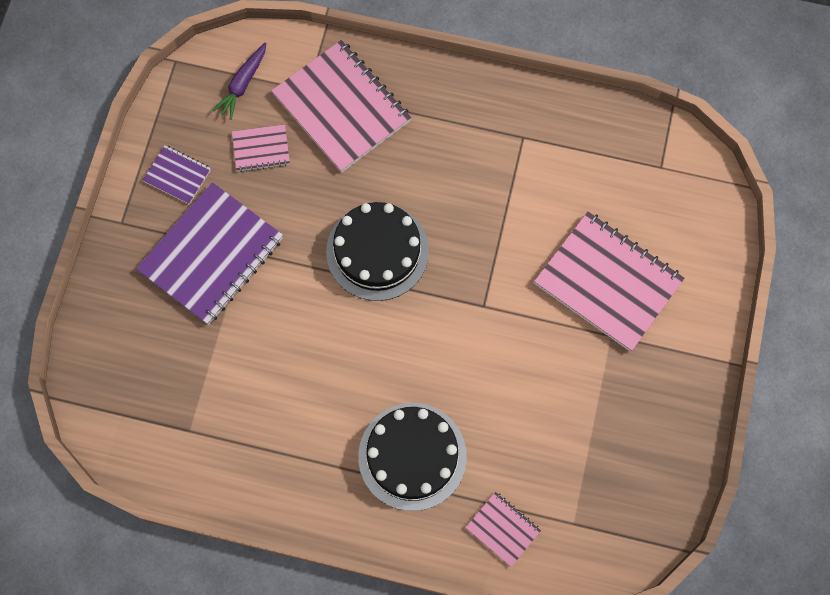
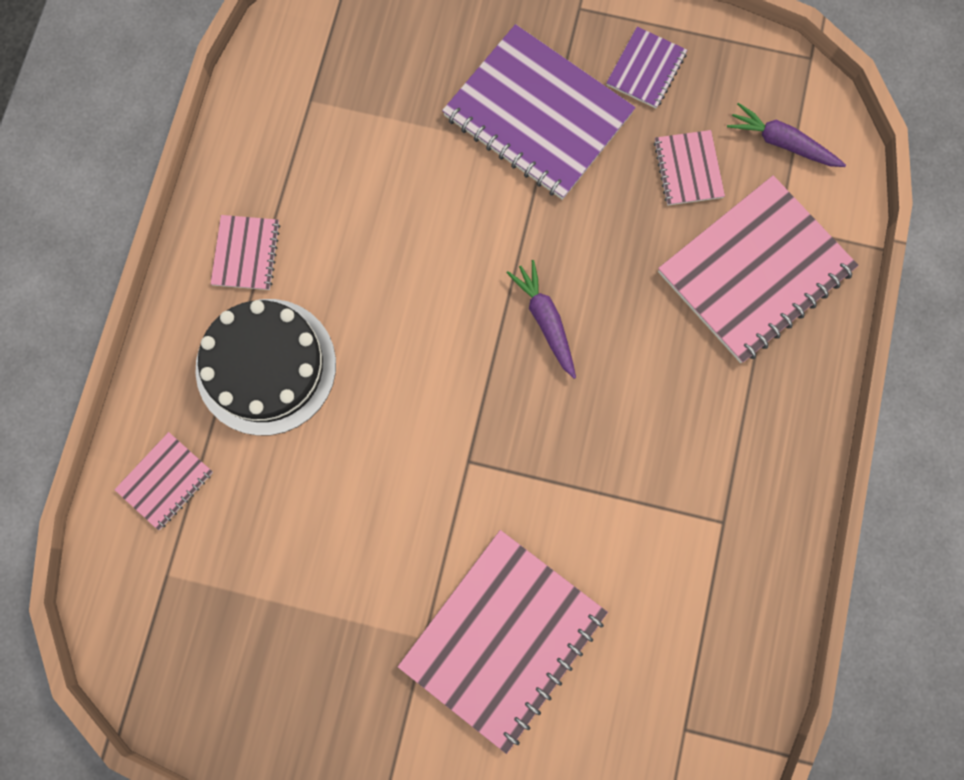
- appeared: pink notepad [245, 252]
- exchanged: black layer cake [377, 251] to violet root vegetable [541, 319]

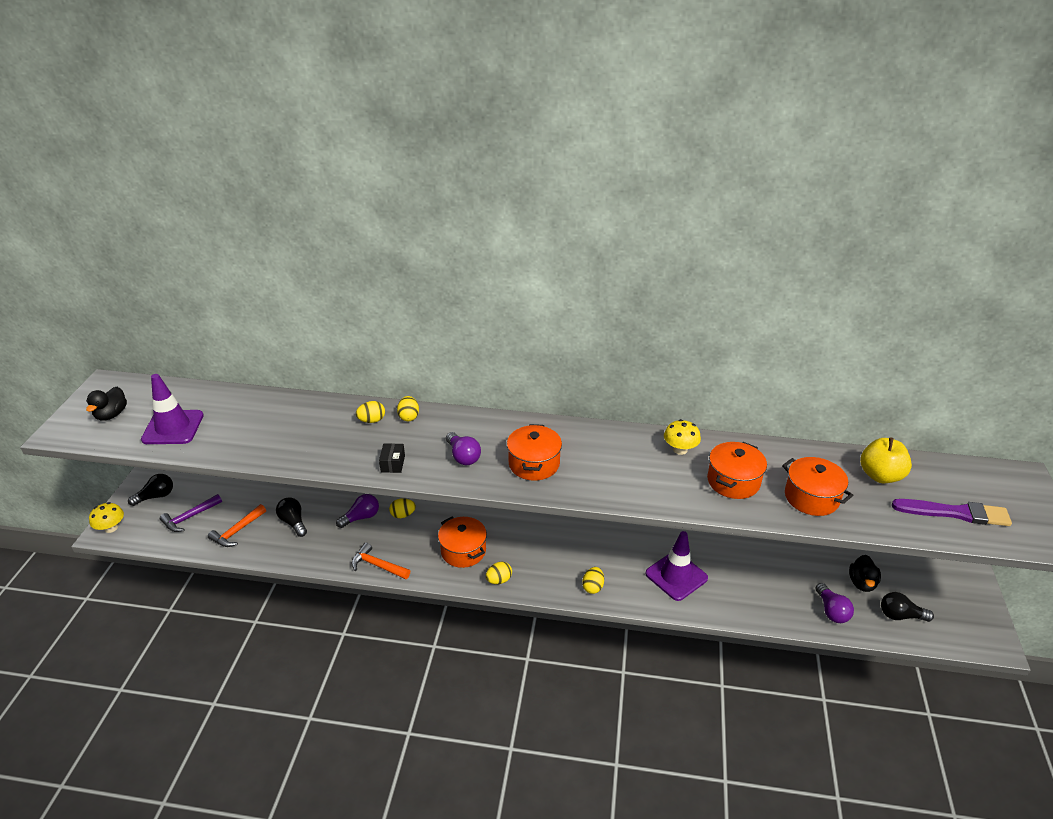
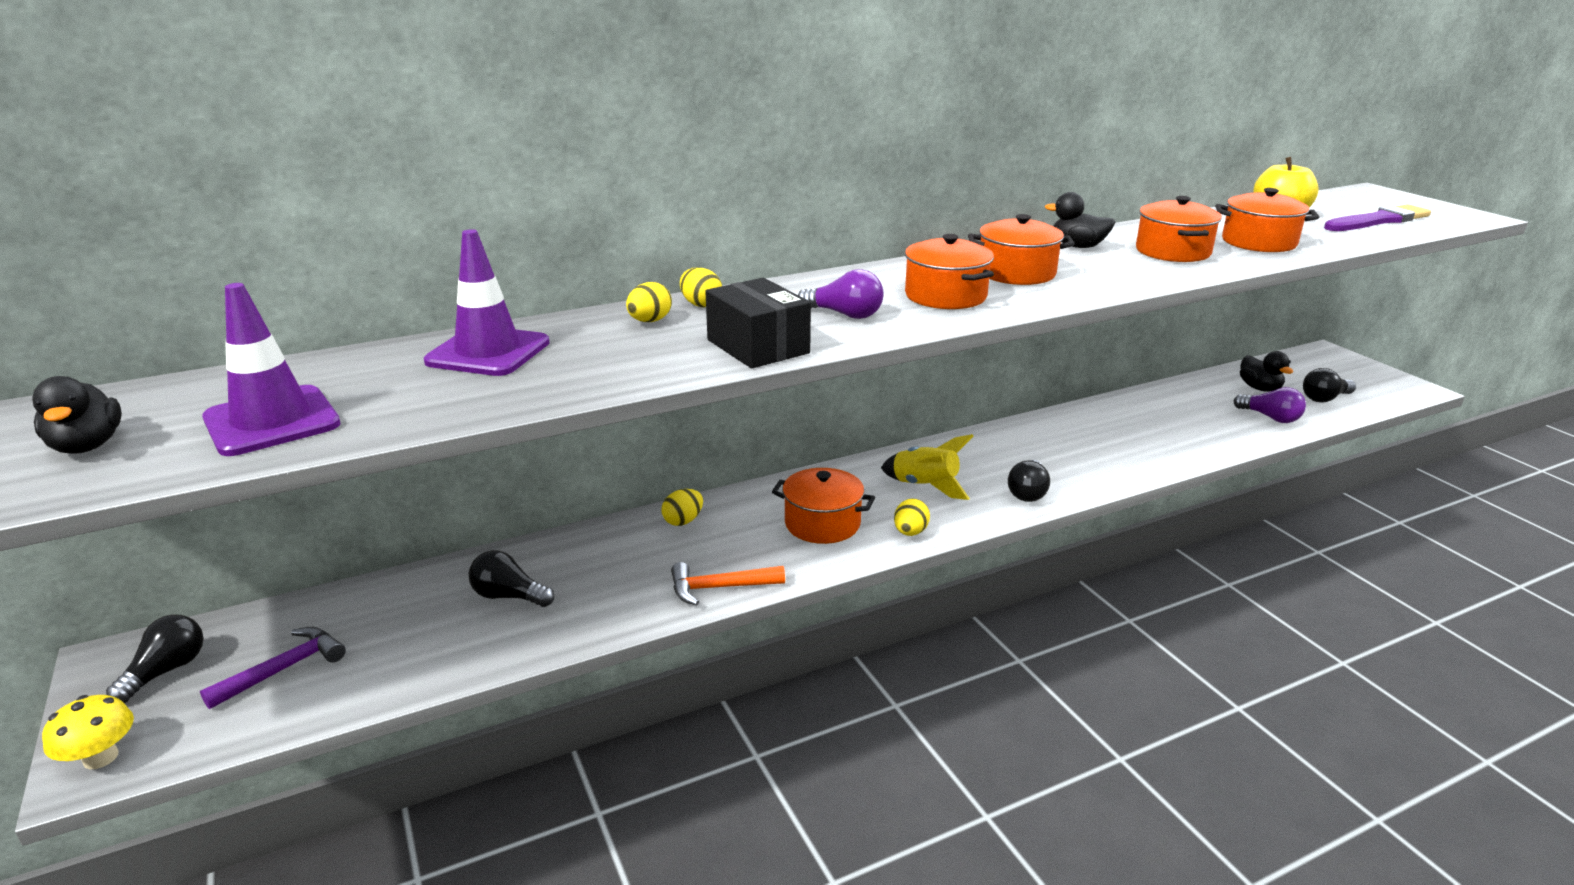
- spun: violet carpenter's hammer [191, 513] = [273, 668] 150 degrees counterclockwise
- relocated: violet safety cone [676, 566] to [487, 302]
- size: black box [392, 458] = [758, 323] x1.86
- appeared: golden rocket [927, 467]
- appeared: orange pot [1021, 249]
- exchanged: golden toy egg [593, 580] to black bulb [1029, 481]
- exchanged: golden toadstool [682, 437] to black toy duck [1080, 220]
- missing: orange carpenter's hammer [237, 525]
- missing: violet bulb [357, 511]

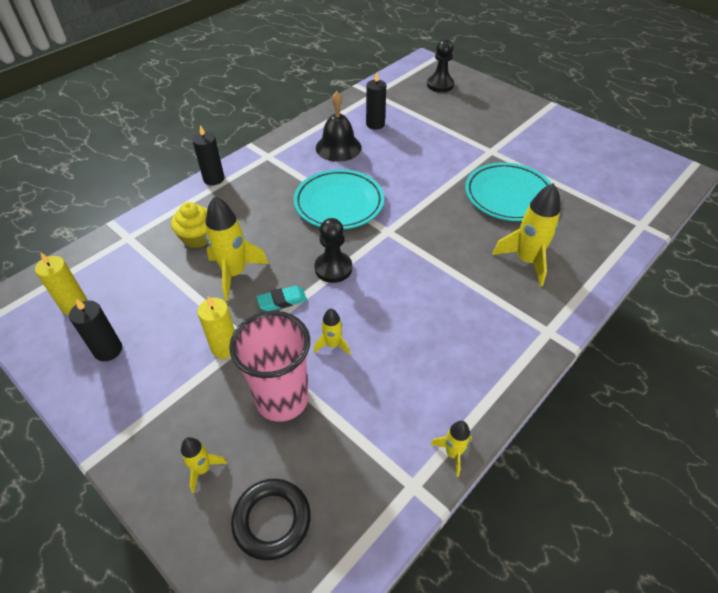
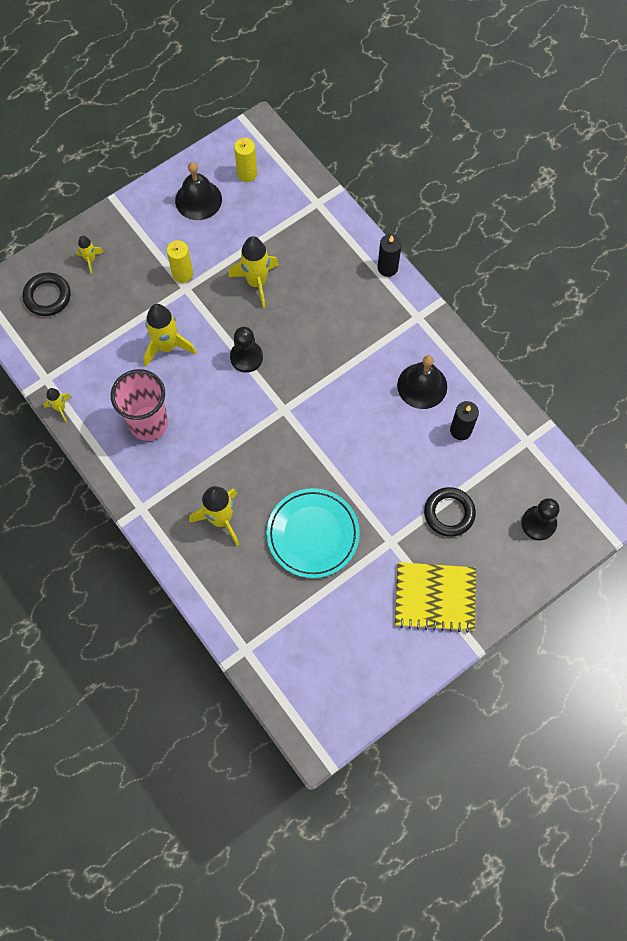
- relocated: pink beaker [269, 366] to [139, 405]
- size: golden rocket [332, 331] = [170, 335] x1.88
- exchanged: black pillar candle [95, 330] to black hand bell [198, 191]
- appeared: golden notepad [435, 597]
- appeared: black hoop [450, 512]
- missing: golden fairy cake [189, 225]
- missing: aqua eraser [281, 298]
- missing: aqua flat dish [339, 199]

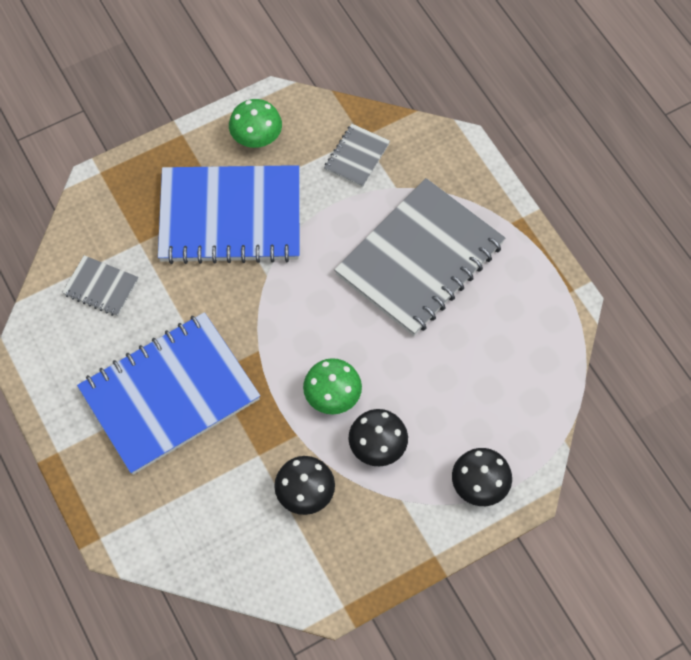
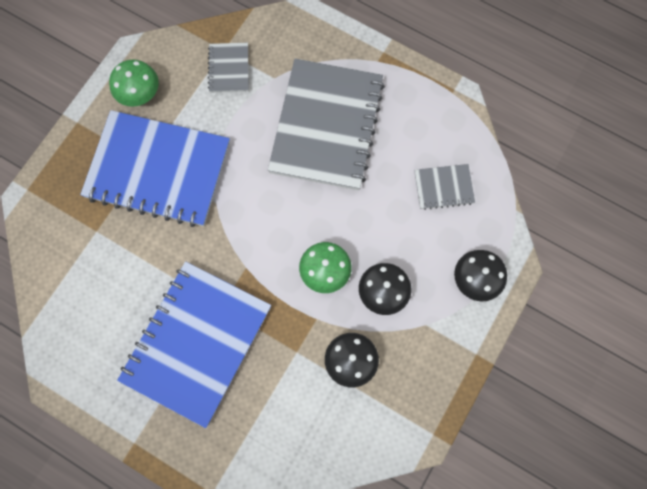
- spun: royal blue notepad [229, 214] = [155, 168] 45 degrees clockwise
- relocated: grey notepad [100, 285] to [444, 187]

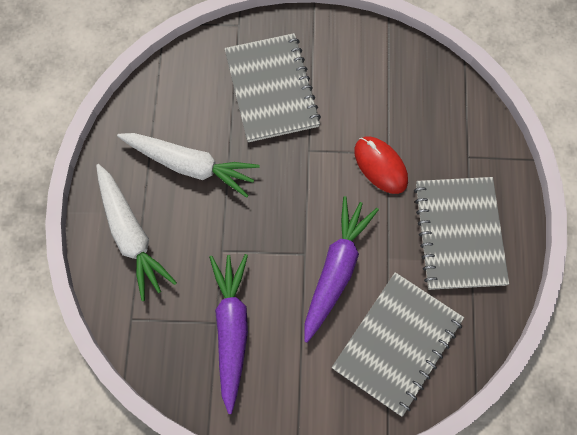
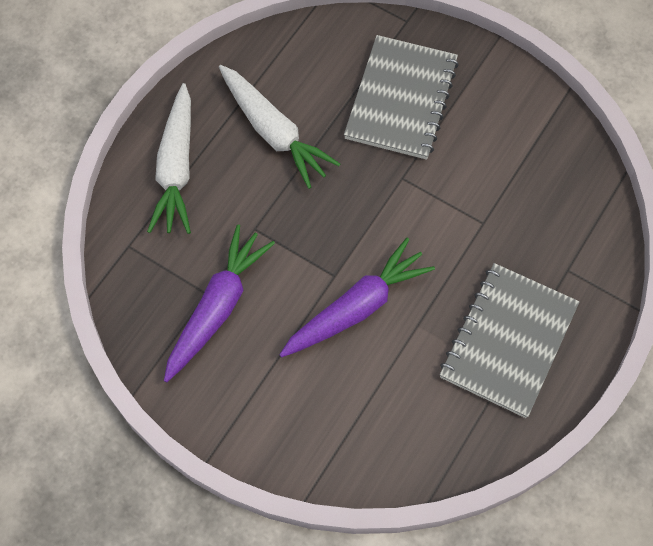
- missing: grey notepad [398, 344]
- missing: scarlet computer mouse [381, 165]

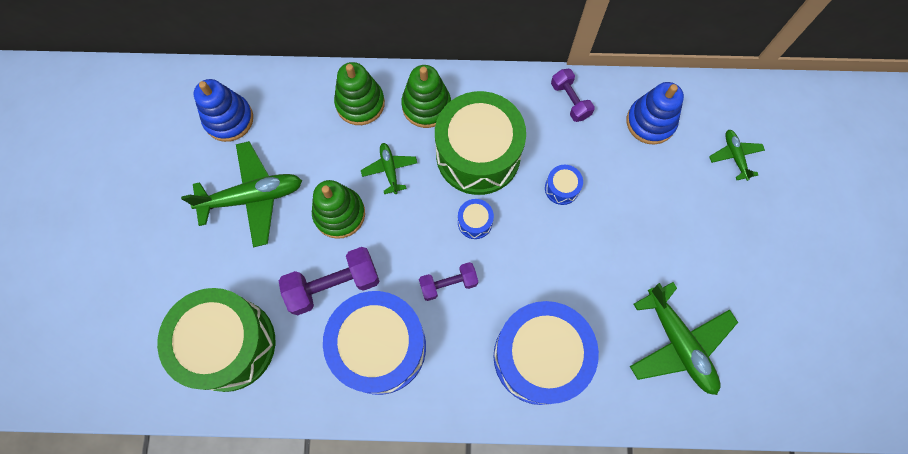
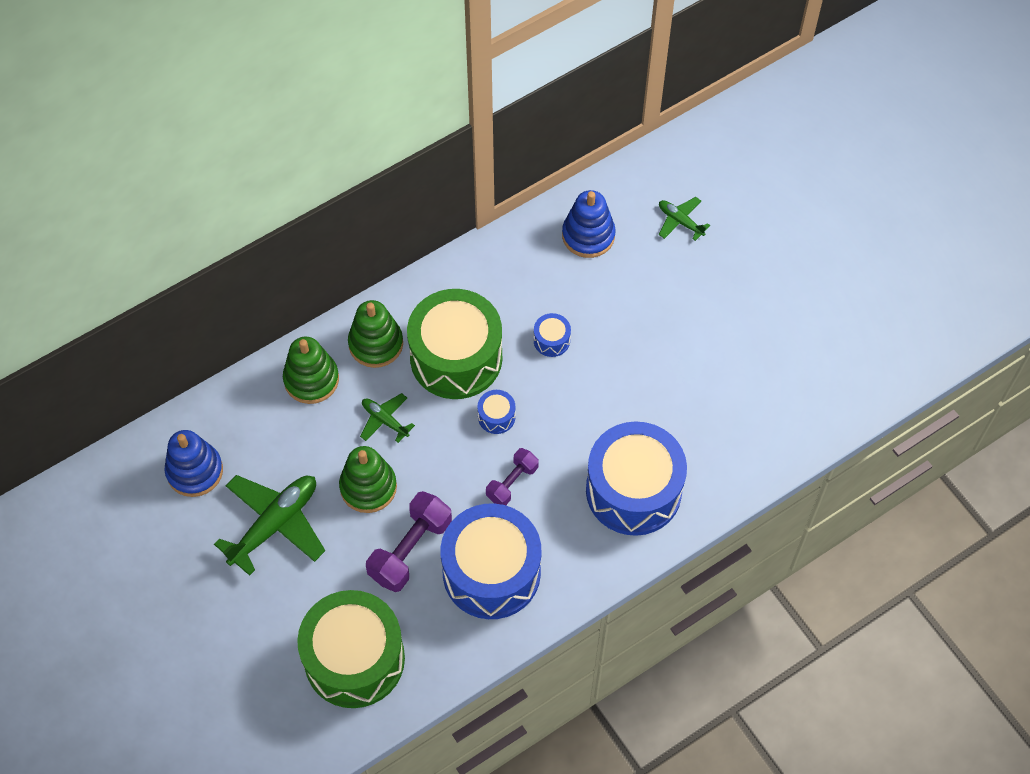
- missing: violet hand weight [573, 95]
- missing: emerald plane [684, 338]

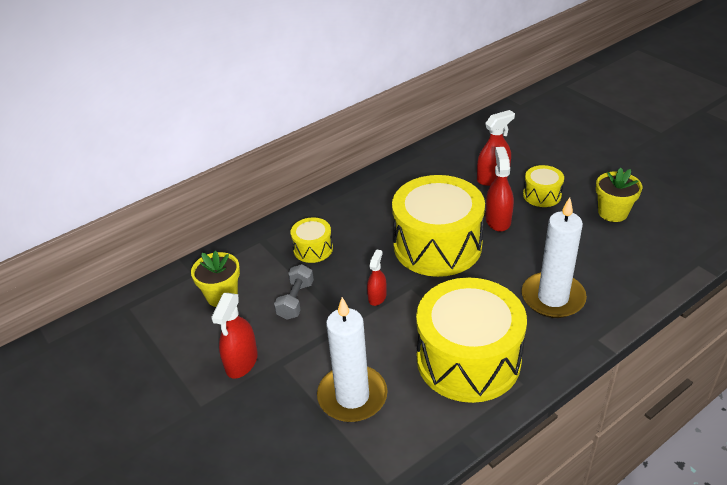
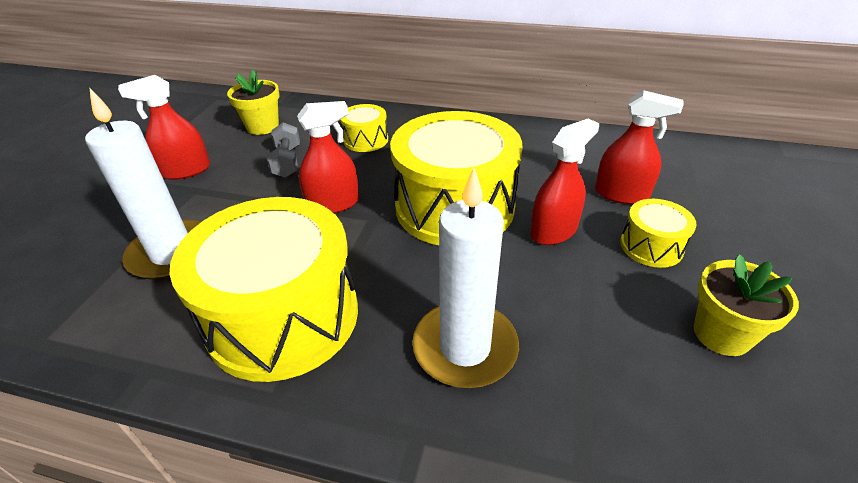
- spun: grey hand weight [294, 292] = [283, 150] 75 degrees counterclockwise
- size: scarlet spray cleaner [377, 277] = [328, 157] x1.59

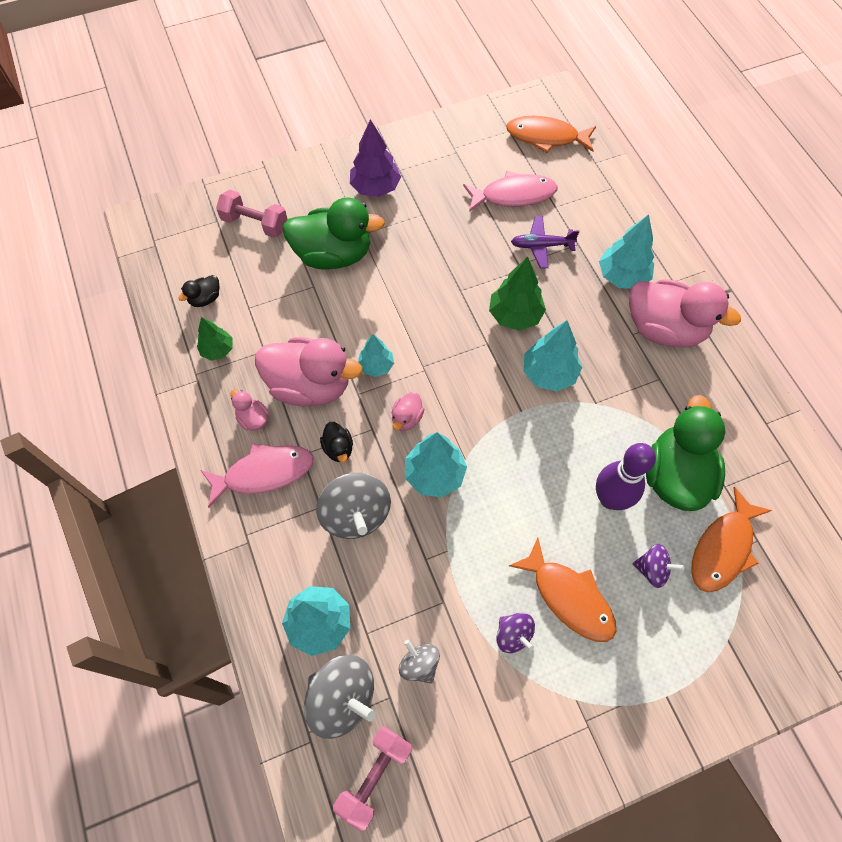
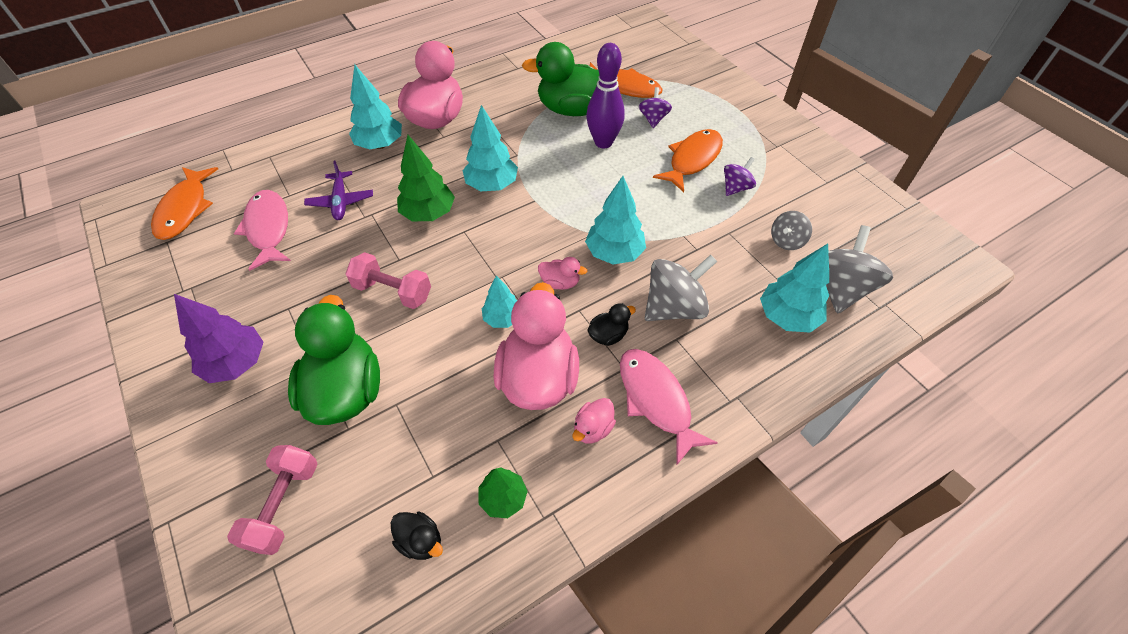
- relocated: pink hand weight [372, 778] to [388, 280]

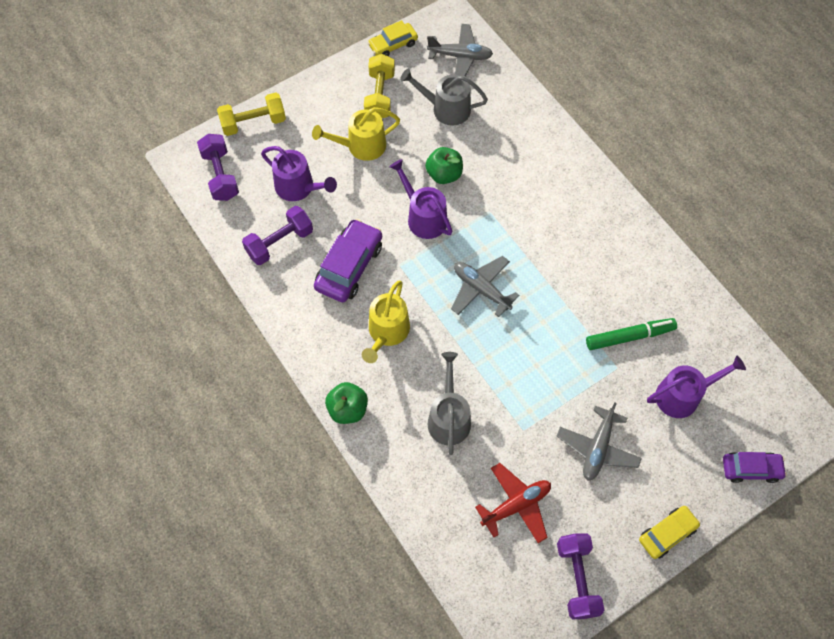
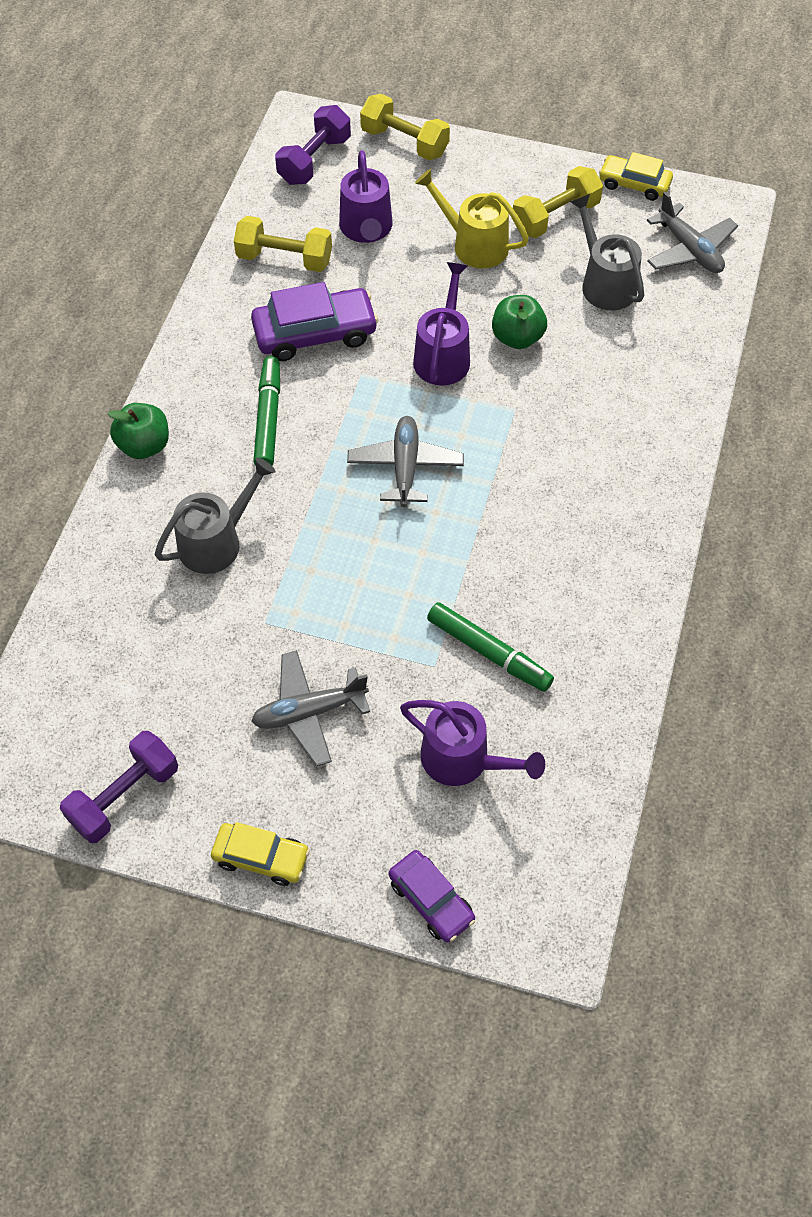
- colour: violet hand weight [277, 235] to golden hand weight [283, 244]
- exchanged: golden sprinkling can [386, 322] to emerald marker pen [266, 411]
- missing: scarlet plane [513, 503]

